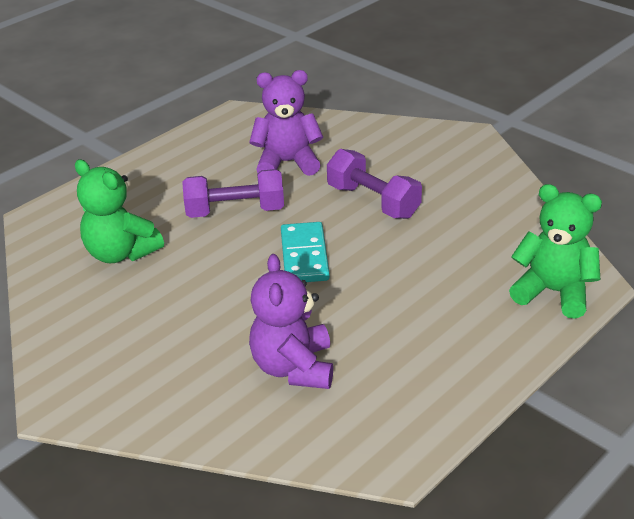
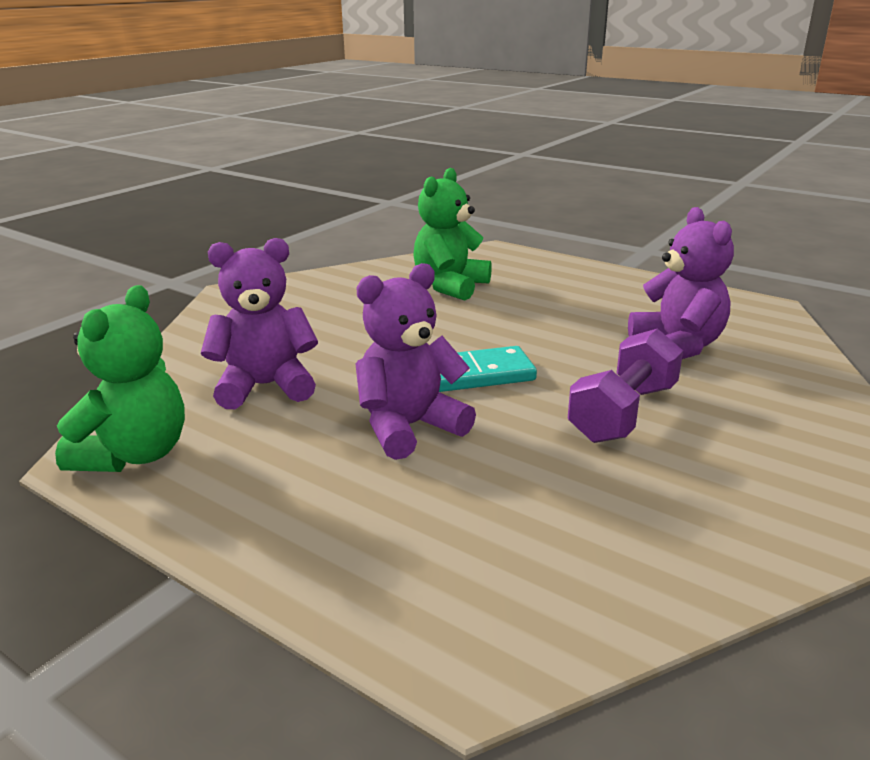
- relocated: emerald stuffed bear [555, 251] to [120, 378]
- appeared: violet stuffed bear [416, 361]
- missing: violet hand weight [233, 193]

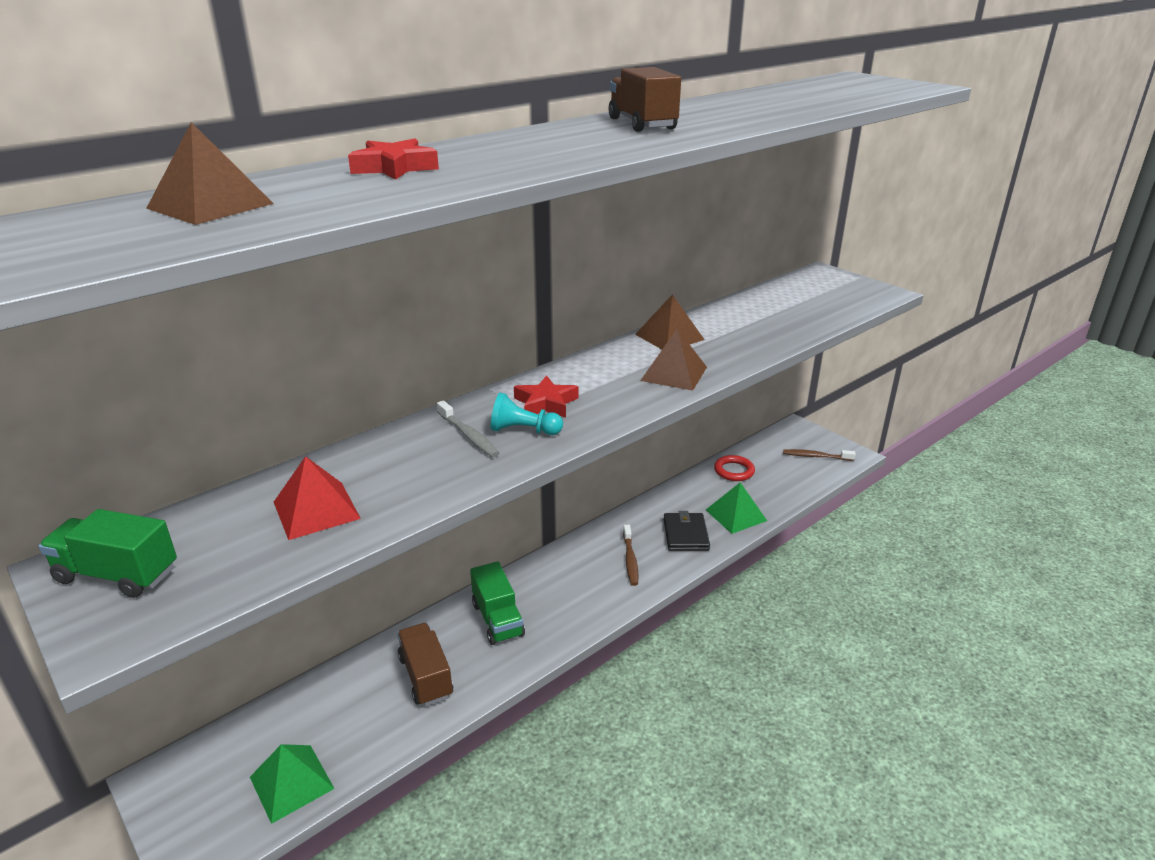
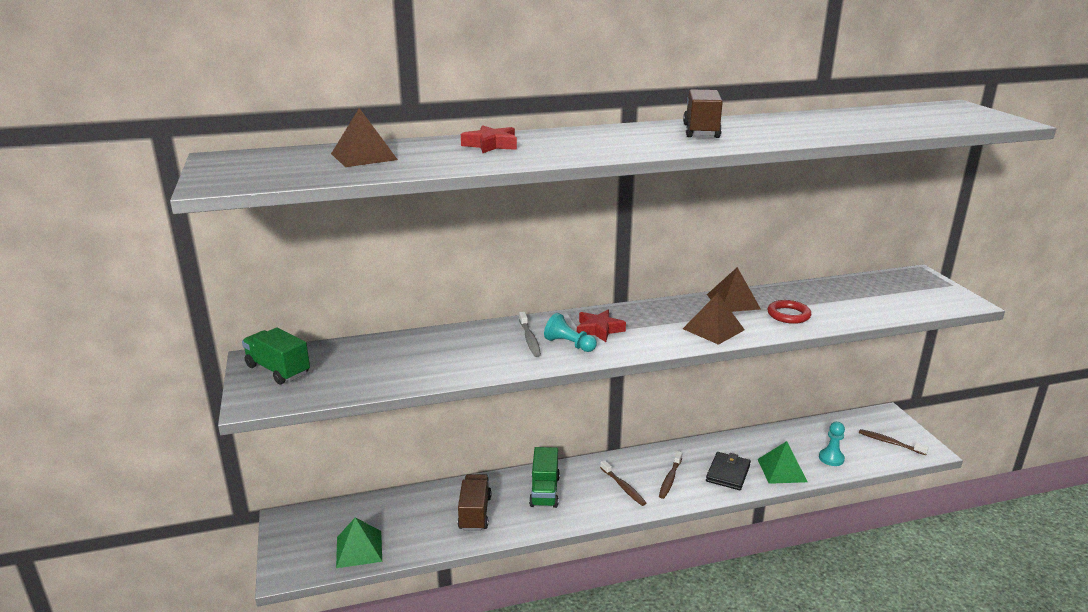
- appeared: dark brown tooth brush [623, 483]
- relocated: scarlet hoop [734, 468] to [789, 312]
- appeared: aqua game pawn [832, 444]
- missing: scarlet pyramid [317, 498]

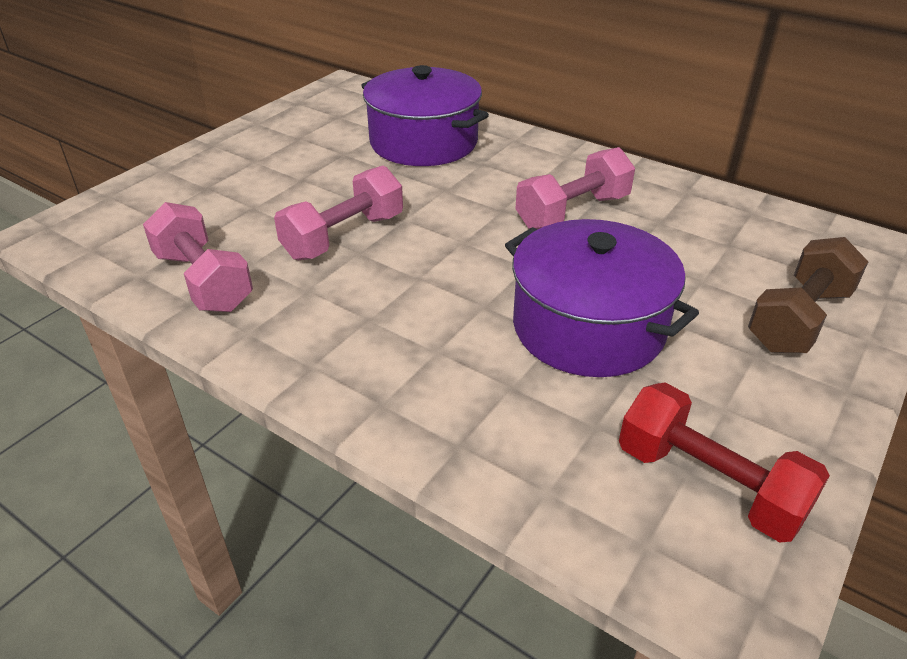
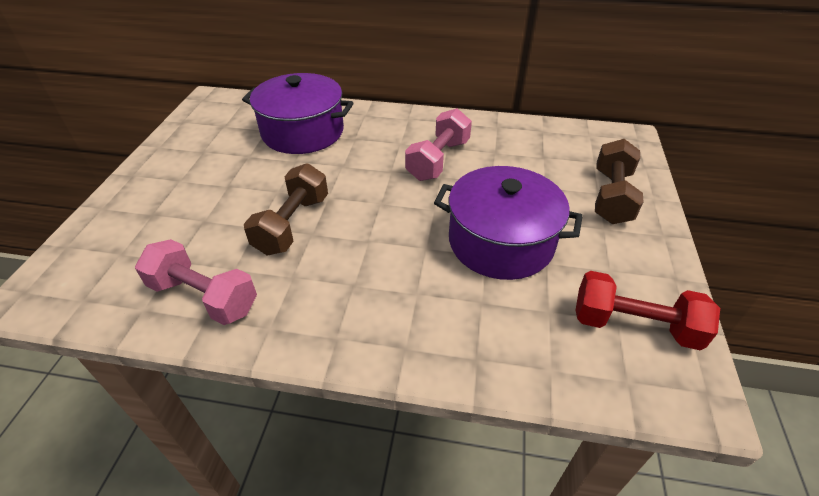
- colour: pink hand weight [338, 213] to dark brown hand weight [286, 209]

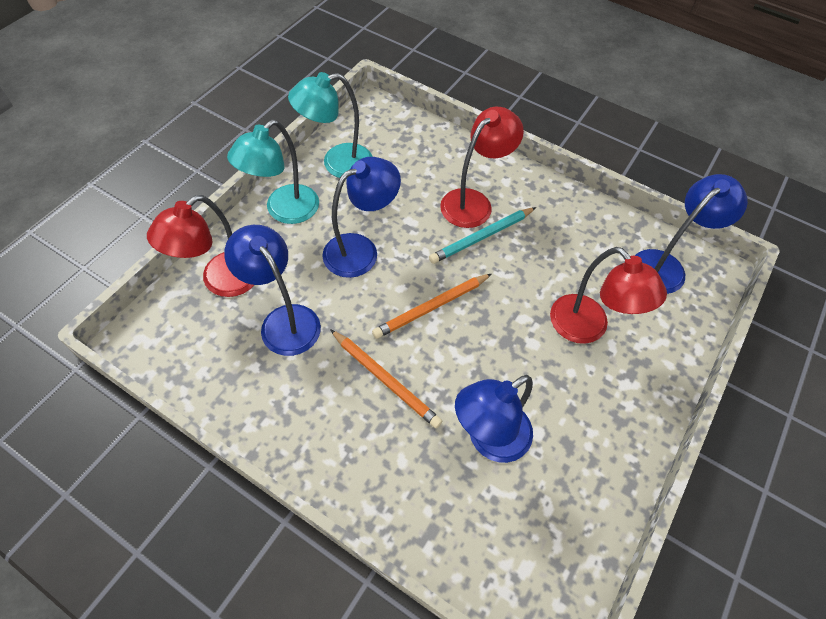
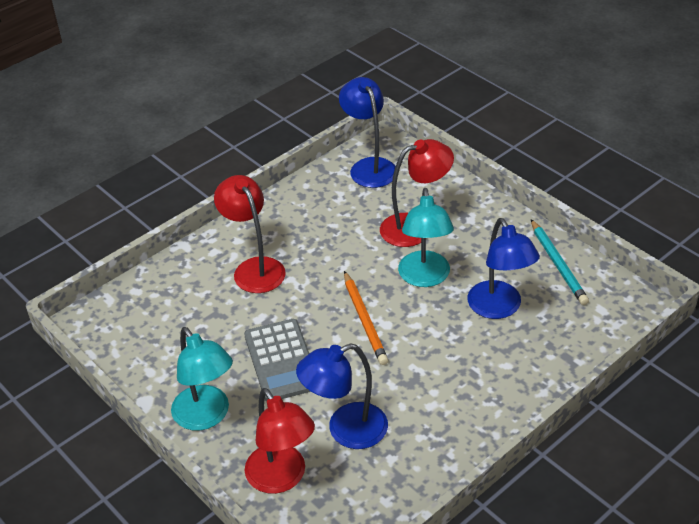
- exchanged: royal blue lamp [361, 217] to grey adding machine [277, 360]
- relocated: aqua lamp [330, 125] to [426, 237]
- relocated: aqua wooden pencil [482, 235] to [560, 262]
- missing: orange wooden pencil [386, 378]

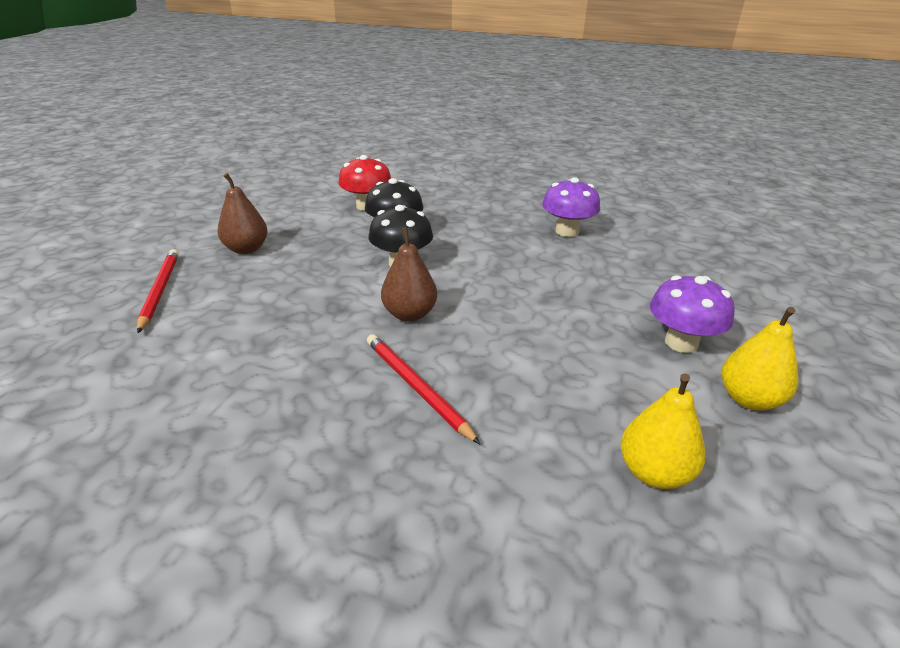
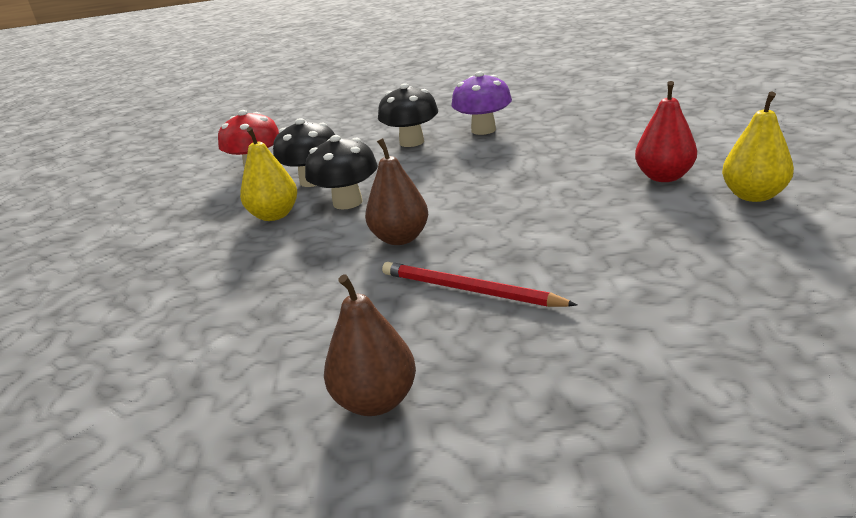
- relocated: golden toy pear [663, 431] to [268, 174]
- relocated: dark brown toy pear [243, 213] to [370, 345]
- appeared: black toadstool [408, 115]
- exchanged: violet toadstool [692, 314] to scarlet toy pear [666, 131]
- missing: scarlet wooden pencil [158, 291]

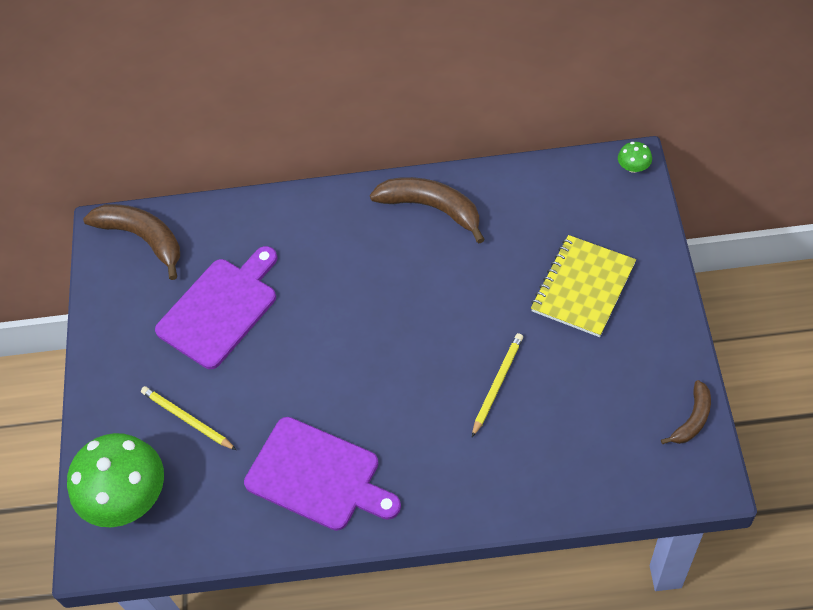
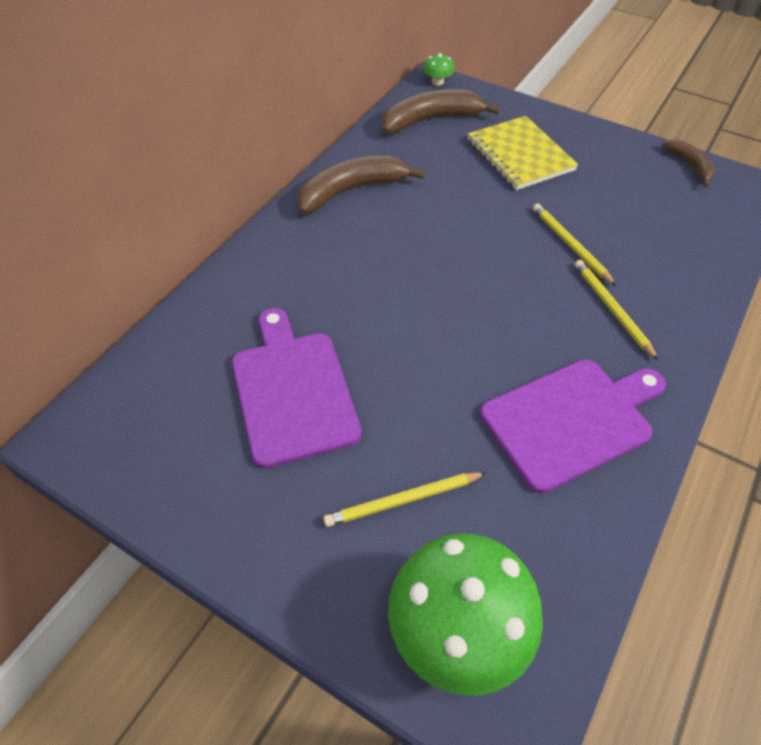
- relocated: dark brown banana [131, 242] to [441, 111]
- appeared: golden wooden pencil [616, 310]

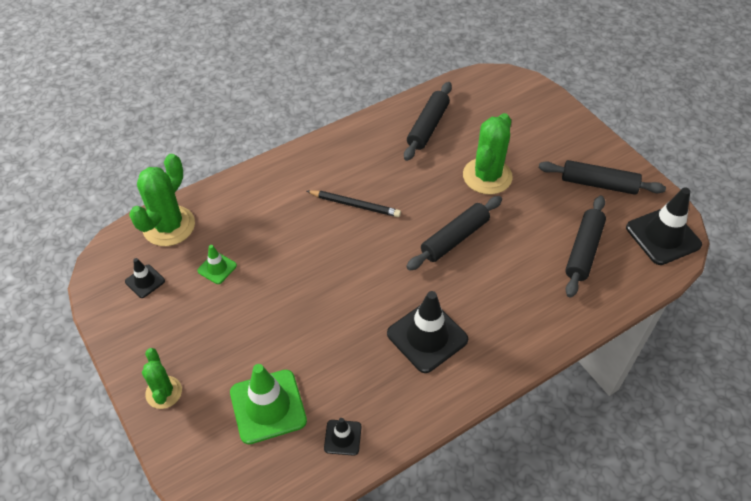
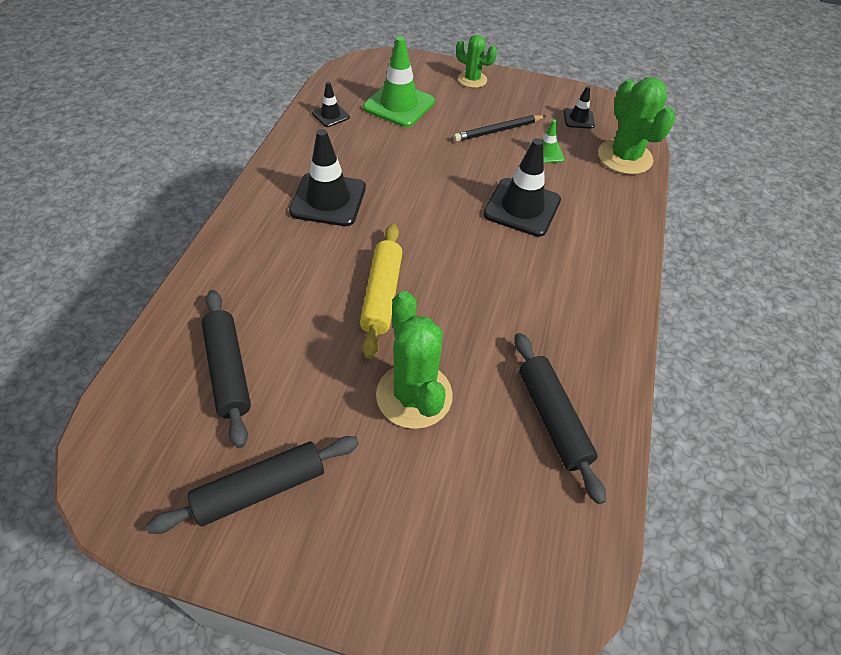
- colour: black pastry roller [454, 233] to golden pastry roller [381, 291]
- relocated: black wooden pencil [354, 203] to [499, 128]
- relocated: black safety cone [664, 226] to [522, 187]

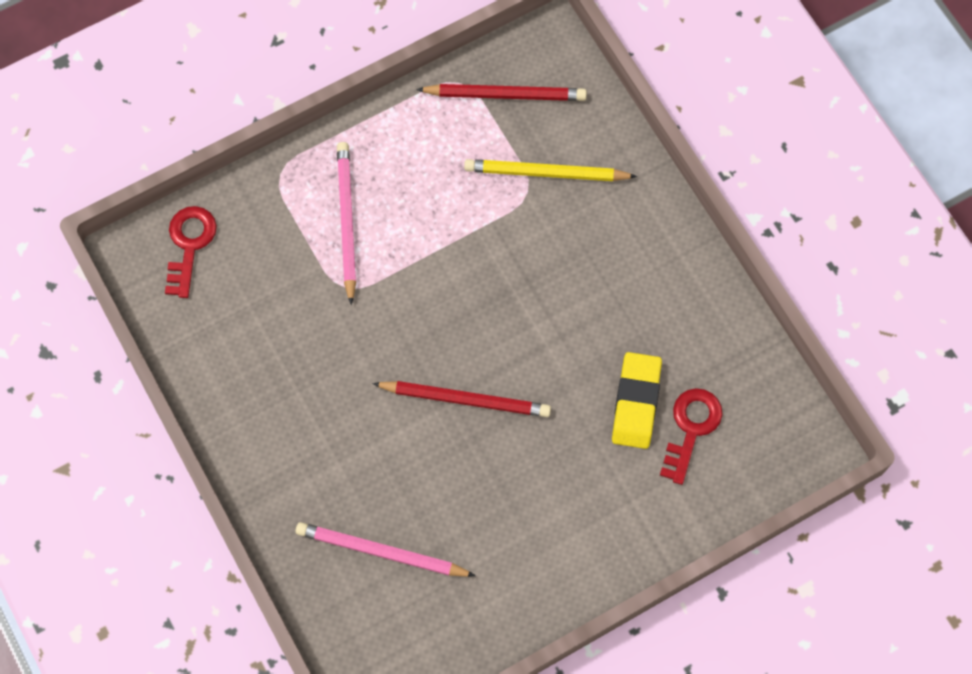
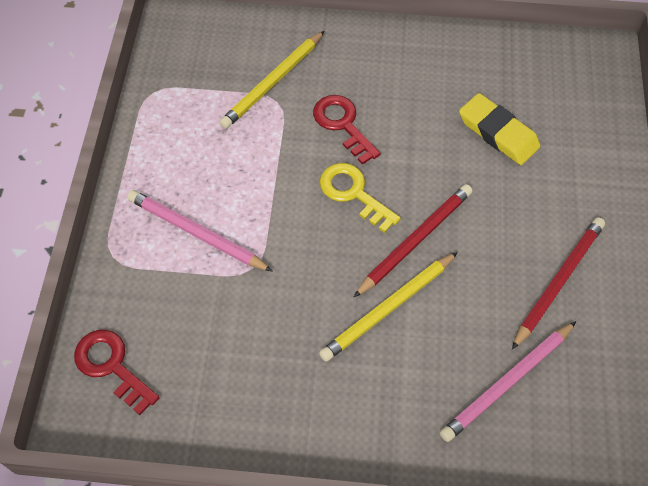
- relocated: scarlet key [691, 436] to [347, 130]
- appeared: golden wooden pencil [388, 307]
- appeared: golden key [360, 198]
- relocated: scarlet wooden pencil [501, 92] to [558, 283]

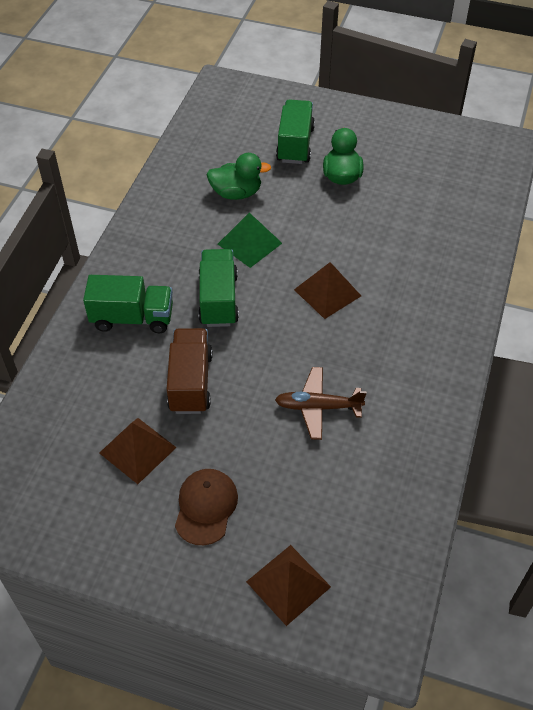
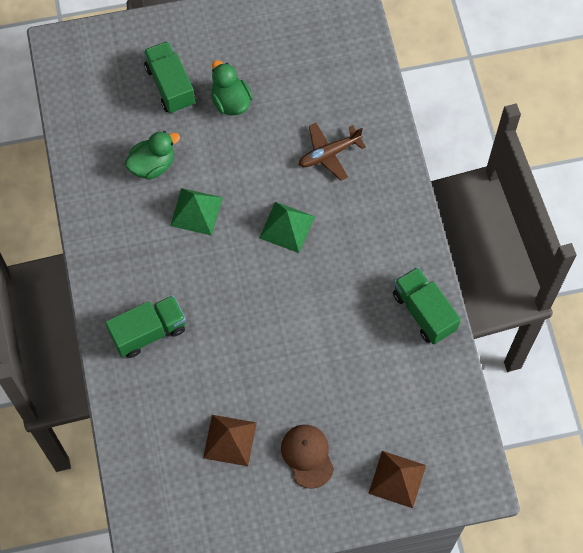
- colour: dark brown pyramid [327, 290] to emerald pyramid [287, 227]
- relocated: dark brown plane [321, 403] to [332, 152]
- relocated: emerald lorry [218, 288] to [427, 306]
- missing: dark brown lorry [190, 371]

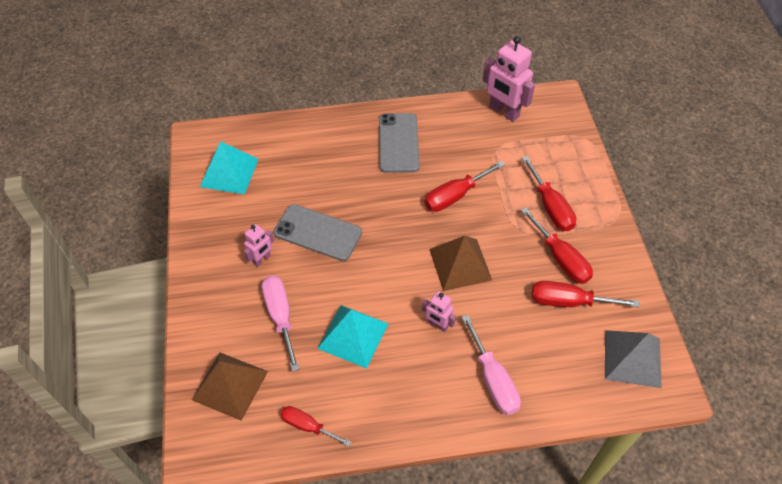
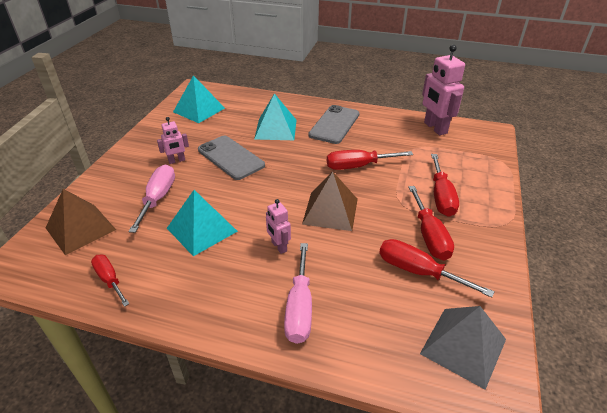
- appeared: aqua pyramid [275, 116]

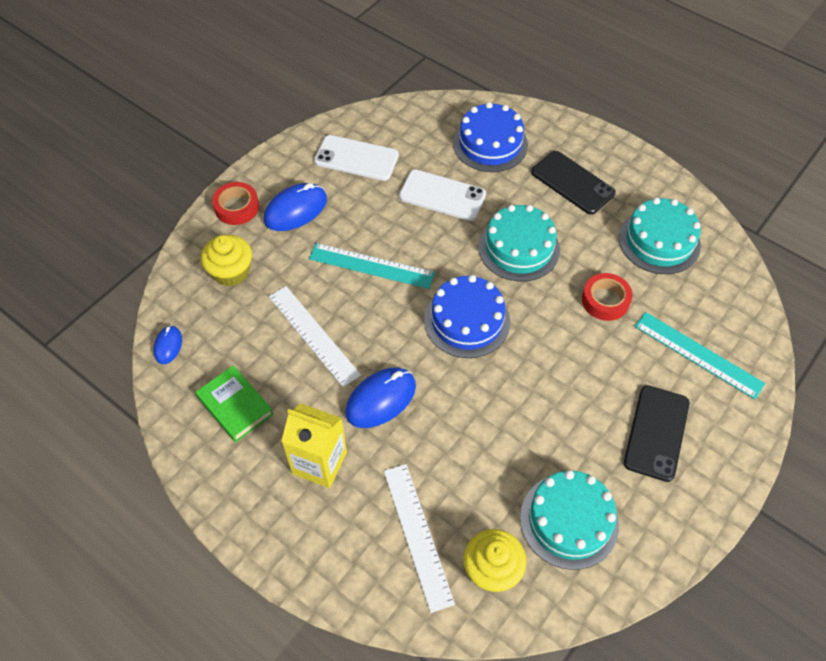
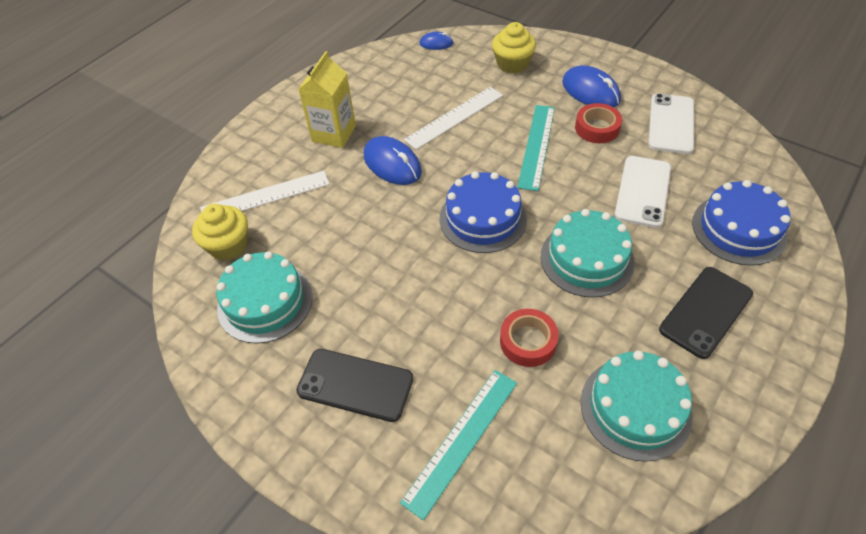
- relocated: scarlet sticky tape [235, 203] to [598, 123]
- missing: emerald hardcover [235, 403]

